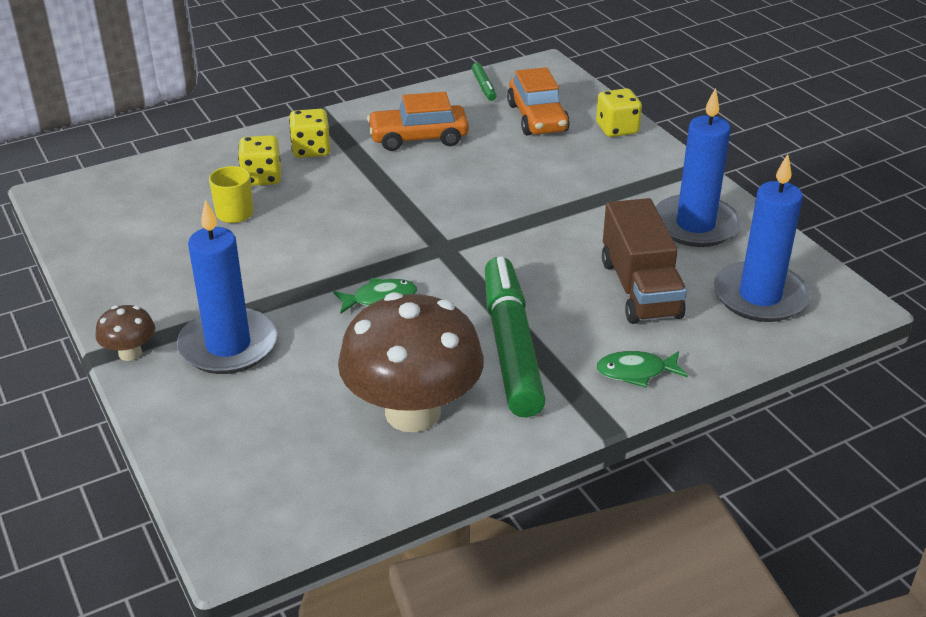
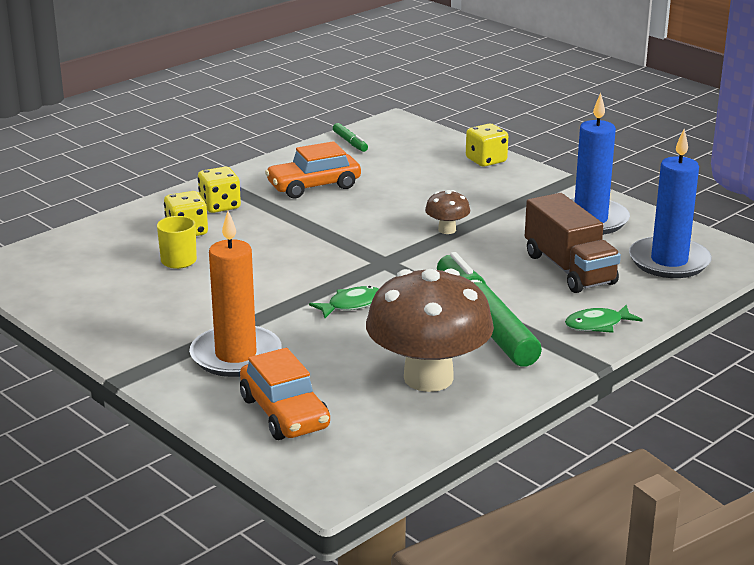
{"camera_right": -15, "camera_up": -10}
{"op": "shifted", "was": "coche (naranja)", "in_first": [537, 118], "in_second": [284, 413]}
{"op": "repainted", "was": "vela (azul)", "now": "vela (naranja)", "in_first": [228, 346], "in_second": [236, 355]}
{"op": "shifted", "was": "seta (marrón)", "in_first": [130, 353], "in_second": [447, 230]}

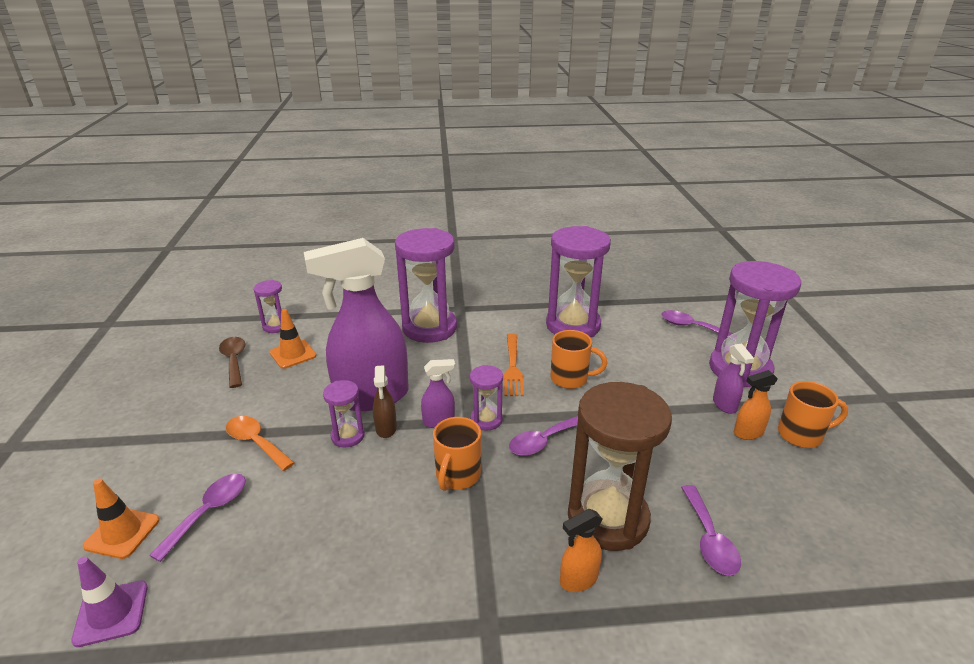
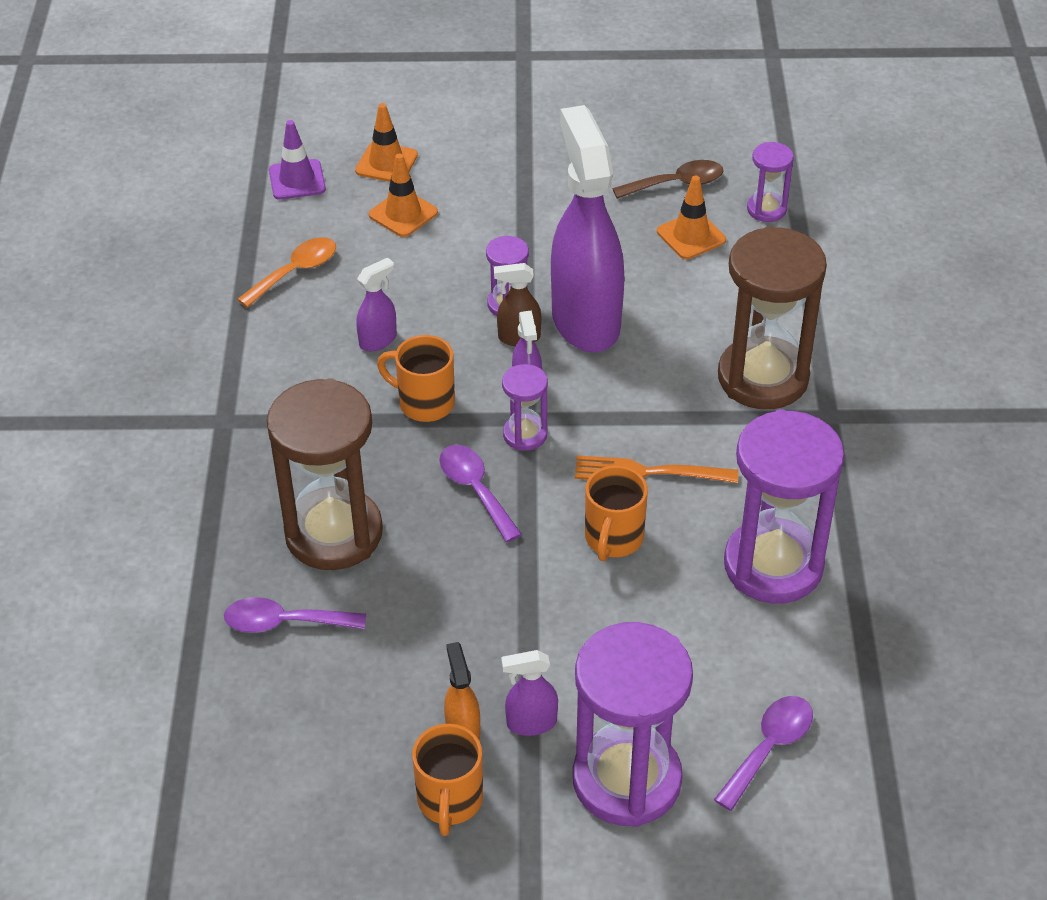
{"camera_right": 95, "camera_up": 15}
{"op": "repainted", "was": "reloj de arena (morado)", "now": "reloj de arena (marrón)", "in_first": [429, 328], "in_second": [763, 377]}
{"op": "shifted", "was": "cuchara (naranja)", "in_first": [256, 442], "in_second": [295, 272]}
{"op": "swapped", "was": "cuchara (morado)", "now": "cono de tráfico (naranja)", "in_first": [209, 512], "in_second": [403, 214]}
{"op": "gone", "was": "pulverizador (naranja)", "in_first": [578, 580]}
{"op": "new", "now": "pulverizador (morado)", "in_second": [378, 340]}

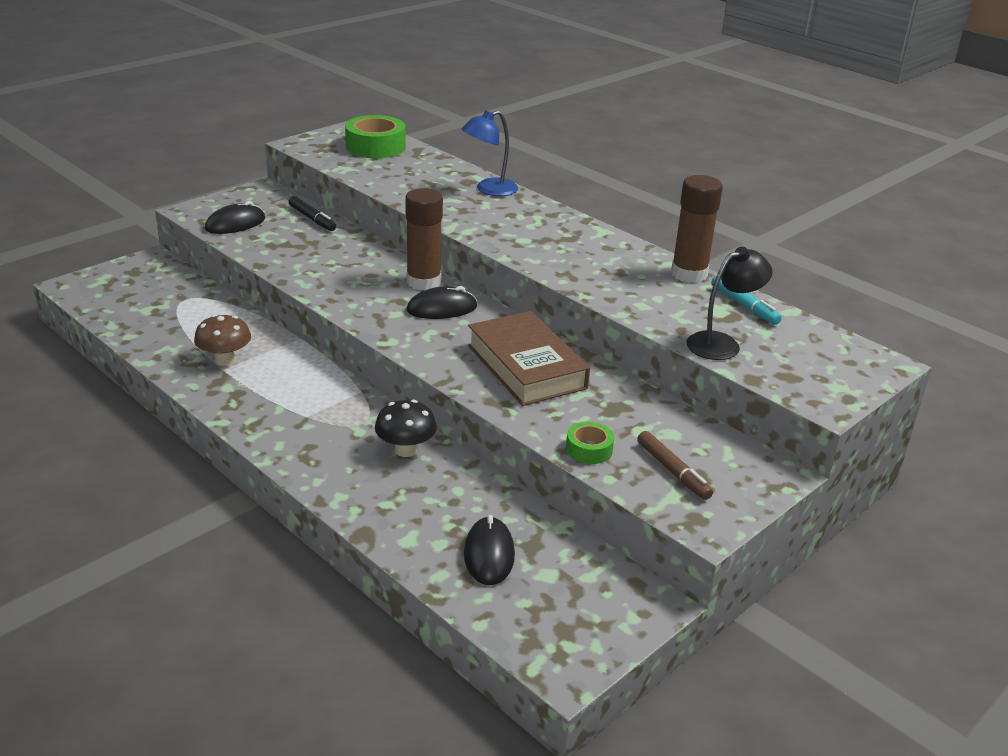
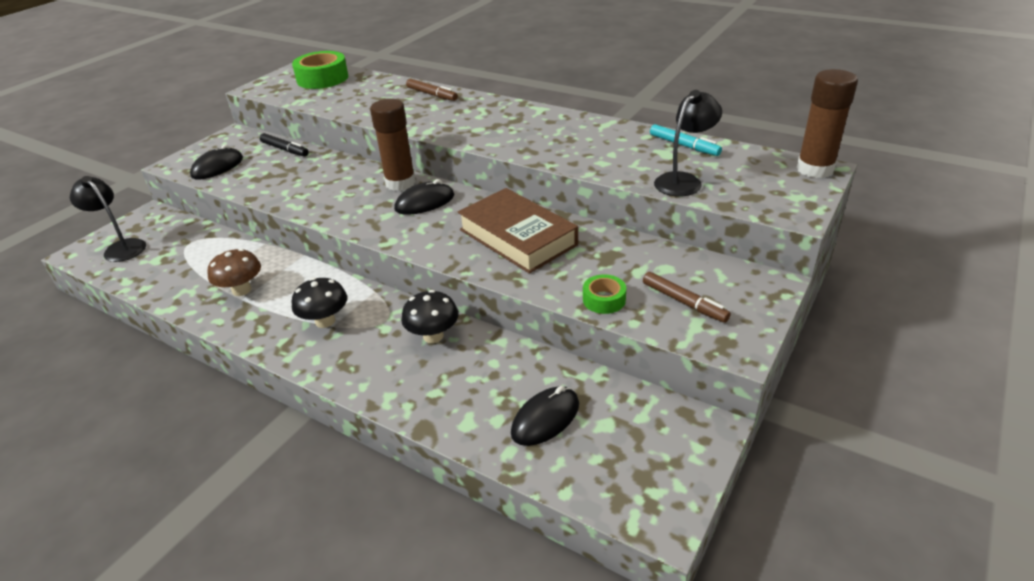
{"camera_right": -10, "camera_up": 5}
{"op": "swapped", "was": "lámpara (azul)", "now": "rotulador (marrón)", "in_first": [489, 190], "in_second": [432, 94]}
{"op": "shifted", "was": "barra de pegamento (marrón)", "in_first": [689, 274], "in_second": [815, 169]}
{"op": "rotated", "was": "ratón (negro)", "in_first": [489, 554], "in_second": [545, 419], "clockwise": 60}
{"op": "new", "now": "lámpara (negro)", "in_second": [121, 247]}
{"op": "new", "now": "seta (negro)", "in_second": [325, 321]}

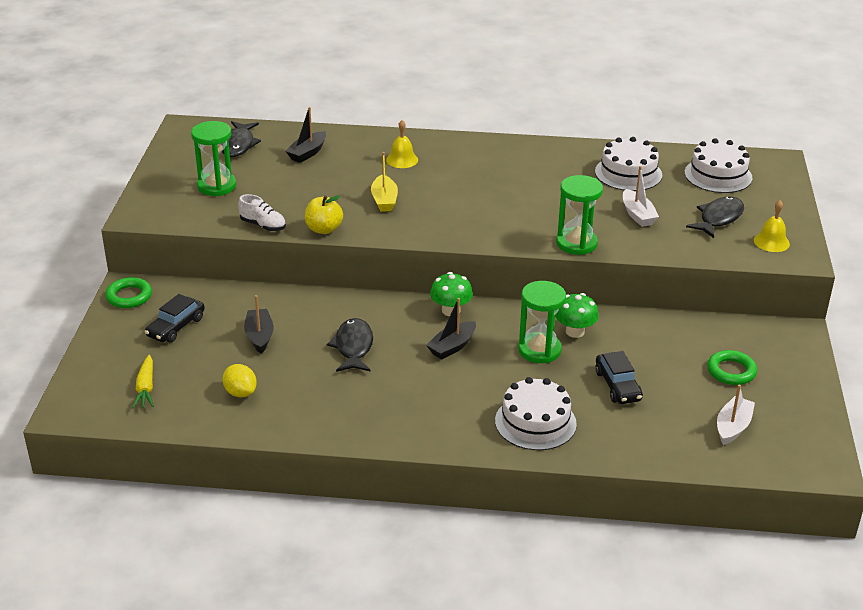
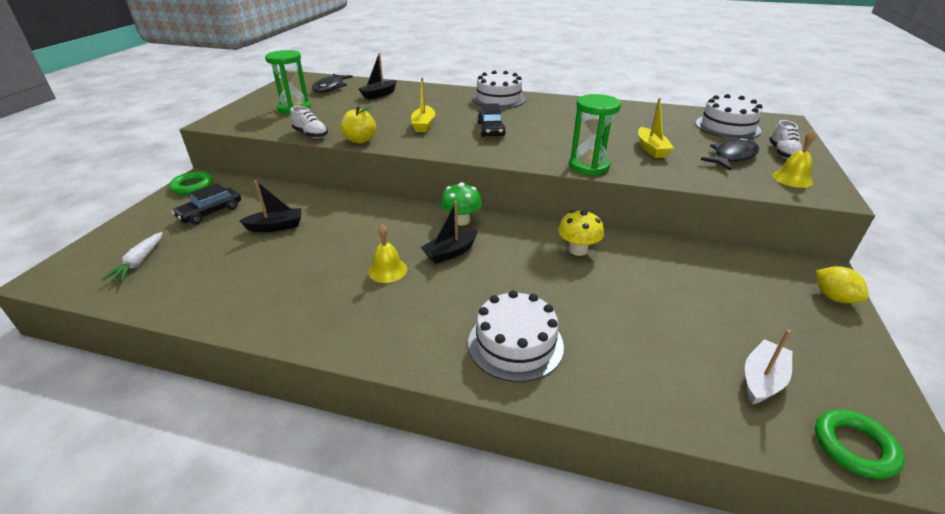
{"camera_right": 10, "camera_up": 0}
{"op": "shifted", "was": "campana (amarillo)", "in_first": [402, 160], "in_second": [387, 270]}
{"op": "shifted", "was": "tarta (blanco)", "in_first": [628, 173], "in_second": [498, 99]}
{"op": "repainted", "was": "barco (blanco)", "now": "barco (amarillo)", "in_first": [637, 215], "in_second": [651, 149]}
{"op": "gone", "was": "reloj de arena (verde)", "in_first": [539, 350]}
{"op": "repainted", "was": "seta (verde)", "now": "seta (amarillo)", "in_first": [575, 331], "in_second": [578, 250]}
{"op": "rotated", "was": "barco (negro)", "in_first": [259, 336], "in_second": [276, 227], "clockwise": 75}
{"op": "gone", "was": "pez (negro)", "in_first": [353, 347]}
{"op": "shifted", "was": "anillo (verde)", "in_first": [731, 371], "in_second": [854, 447]}
{"op": "shifted", "was": "coche (negro)", "in_first": [617, 386], "in_second": [491, 129]}
{"op": "repainted", "was": "zanahoria (amarillo)", "now": "zanahoria (blanco)", "in_first": [146, 388], "in_second": [139, 262]}
{"op": "shifted", "was": "limón (amarillo)", "in_first": [240, 392], "in_second": [833, 297]}
{"op": "new", "now": "zapato (blanco)", "in_second": [782, 153]}

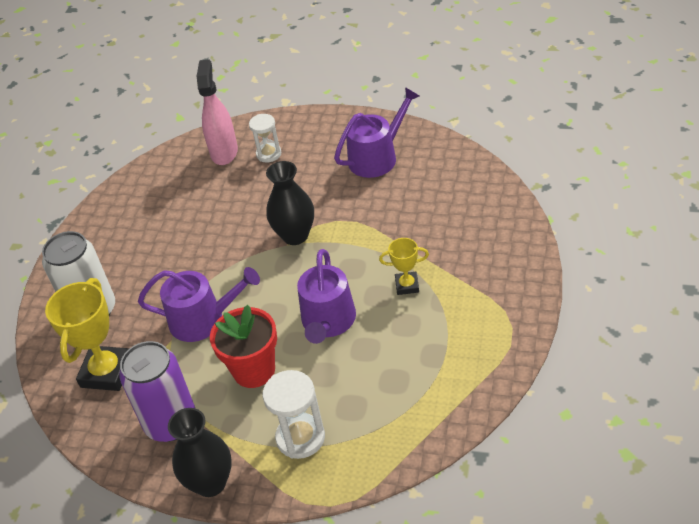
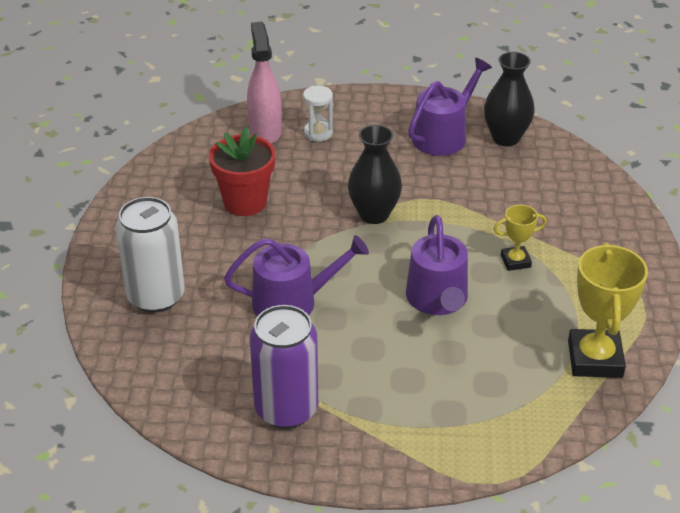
{"camera_right": -15, "camera_up": -5}
{"op": "shifted", "was": "trofeo (amarillo)", "in_first": [107, 372], "in_second": [595, 359]}
{"op": "shifted", "was": "maceta (rojo)", "in_first": [254, 370], "in_second": [245, 202]}
{"op": "gone", "was": "reloj de arena (blanco)", "in_first": [300, 438]}
{"op": "shifted", "was": "florero (negro)", "in_first": [210, 483], "in_second": [506, 138]}

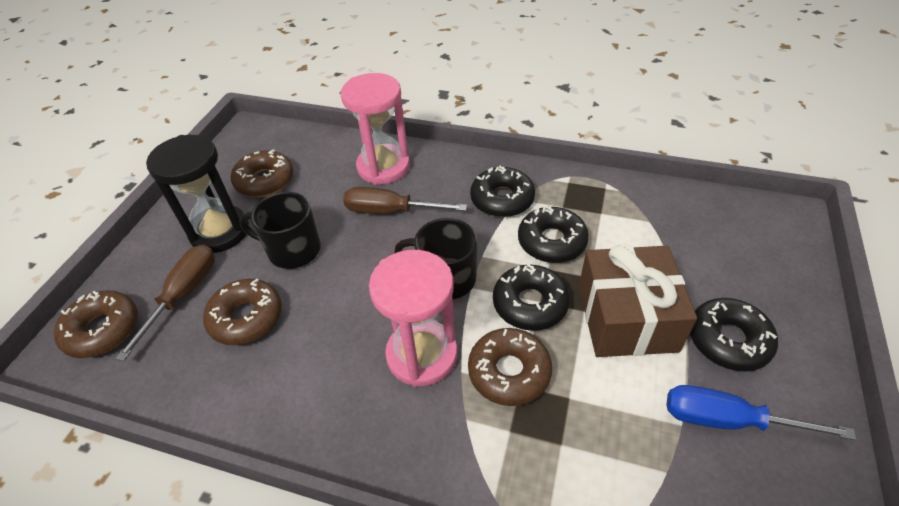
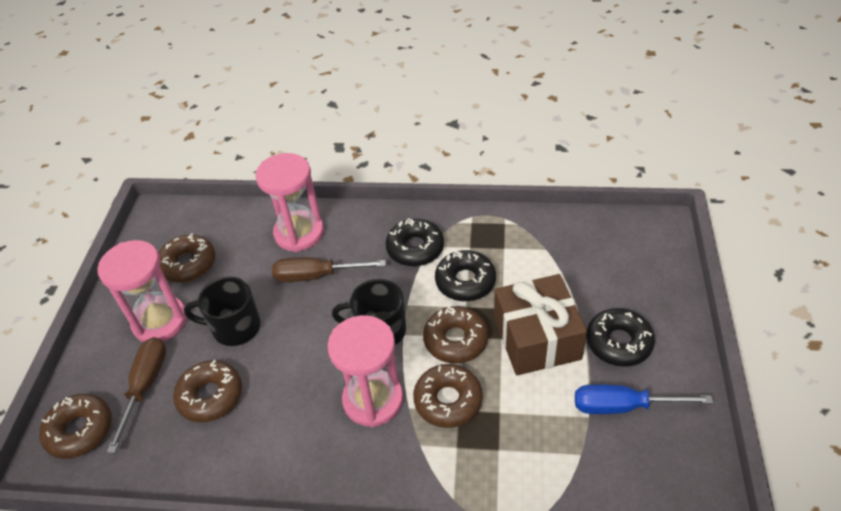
{"camera_right": -10, "camera_up": 0}
{"op": "repainted", "was": "reloj de arena (negro)", "now": "reloj de arena (rosa)", "in_first": [219, 232], "in_second": [160, 321]}
{"op": "repainted", "was": "rosquilla (negro)", "now": "rosquilla (marrón)", "in_first": [530, 304], "in_second": [455, 340]}

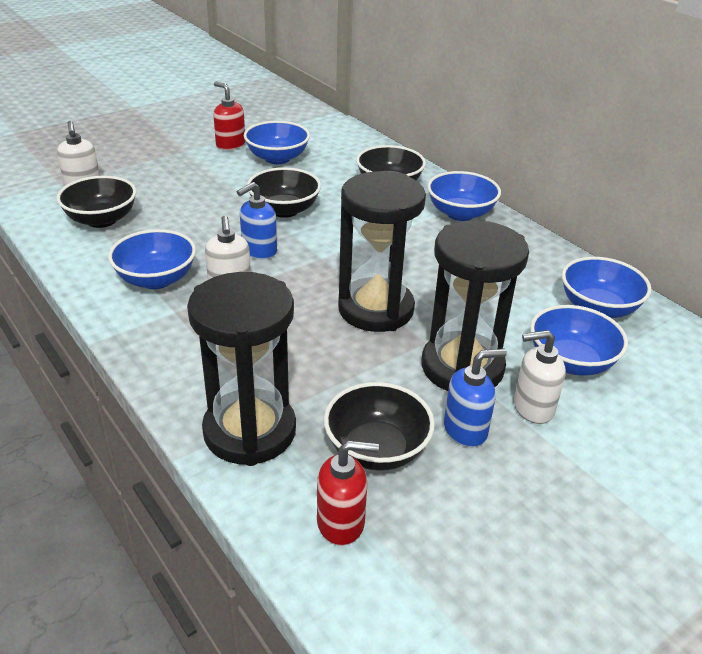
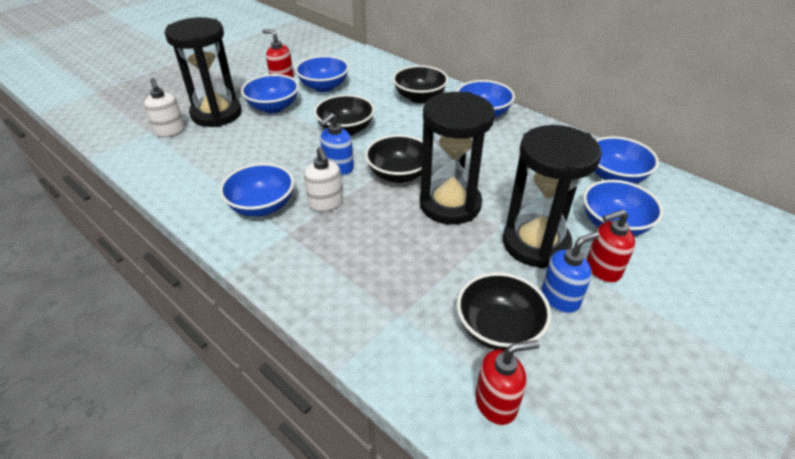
{"camera_right": -10, "camera_up": 5}
{"op": "shifted", "was": "cuenco (negro)", "in_first": [101, 220], "in_second": [398, 175]}
{"op": "shifted", "was": "reloj de arena (negro)", "in_first": [249, 431], "in_second": [216, 114]}
{"op": "repainted", "was": "dispensador de jabón (blanco)", "now": "dispensador de jabón (rojo)", "in_first": [533, 408], "in_second": [602, 269]}
{"op": "new", "now": "cuenco (azul)", "in_second": [273, 107]}

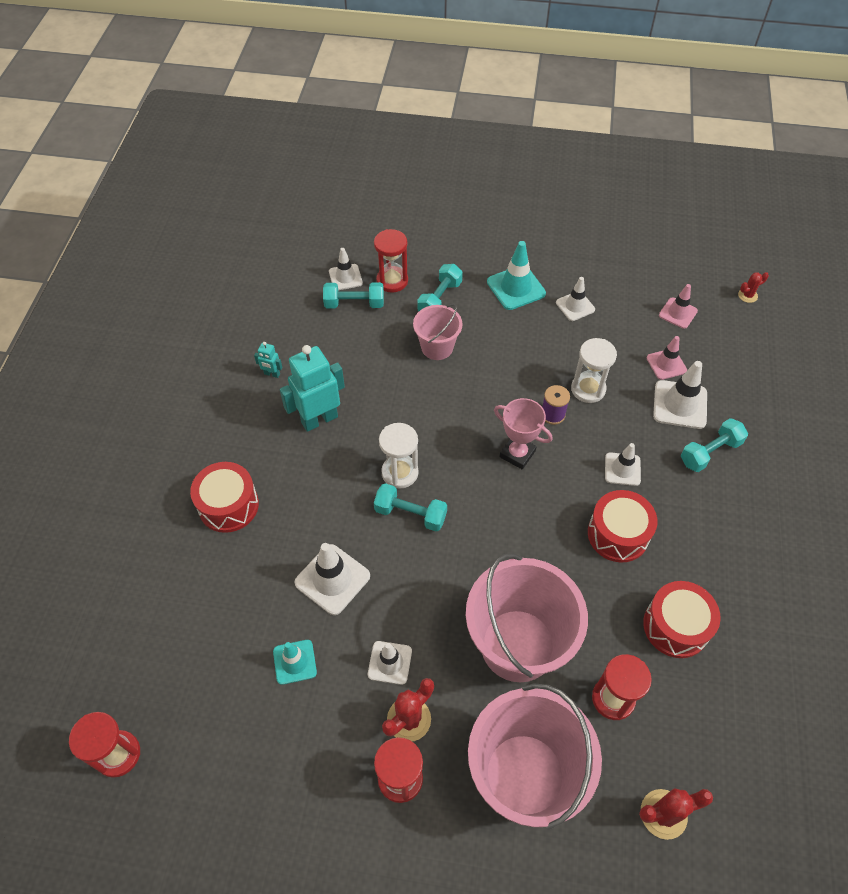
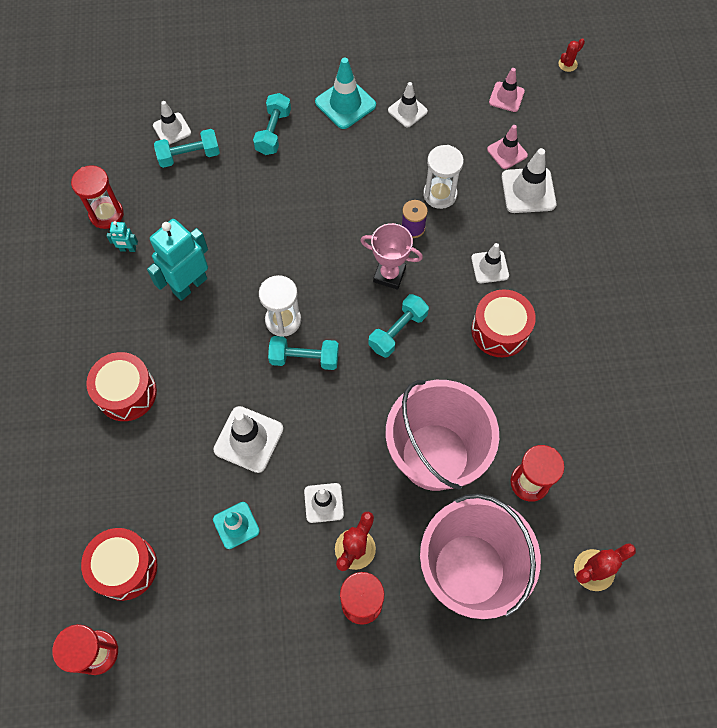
{"camera_right": -15, "camera_up": 10}
{"op": "shifted", "was": "reloj de arena (rojo)", "in_first": [392, 281], "in_second": [106, 214]}
{"op": "gone", "was": "balde (rosa)", "in_first": [437, 347]}
{"op": "shifted", "was": "mancuerna (turquesa)", "in_first": [710, 452], "in_second": [398, 331]}
{"op": "shifted", "was": "tambor (rojo)", "in_first": [676, 626], "in_second": [125, 567]}

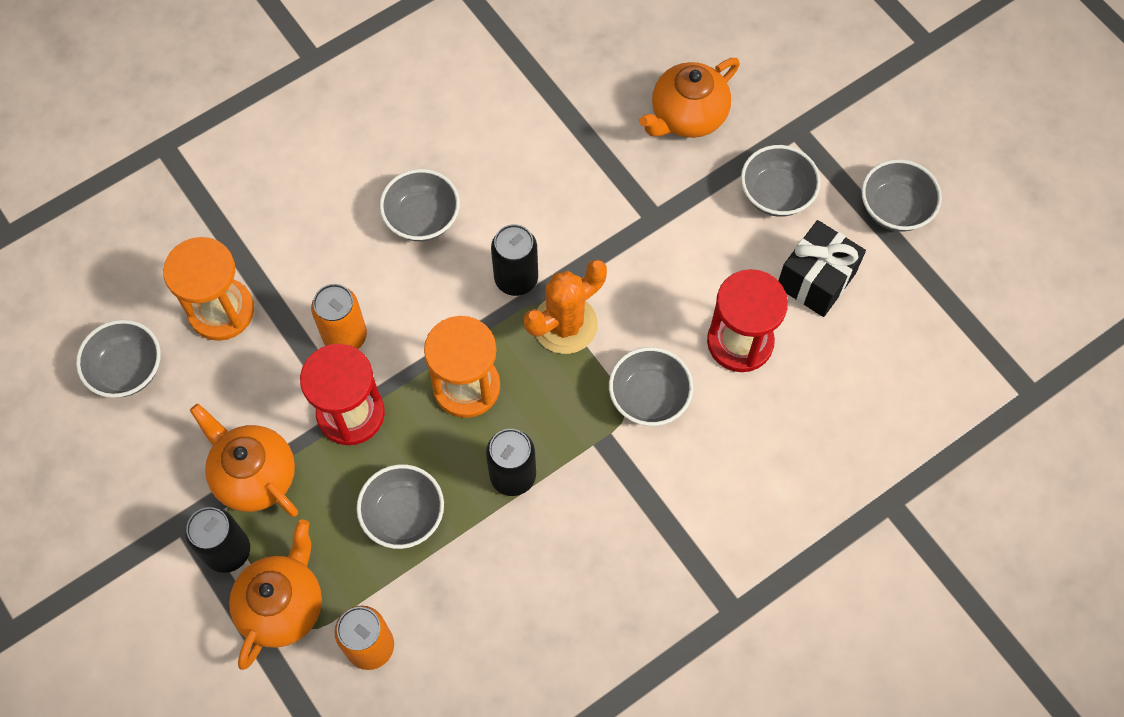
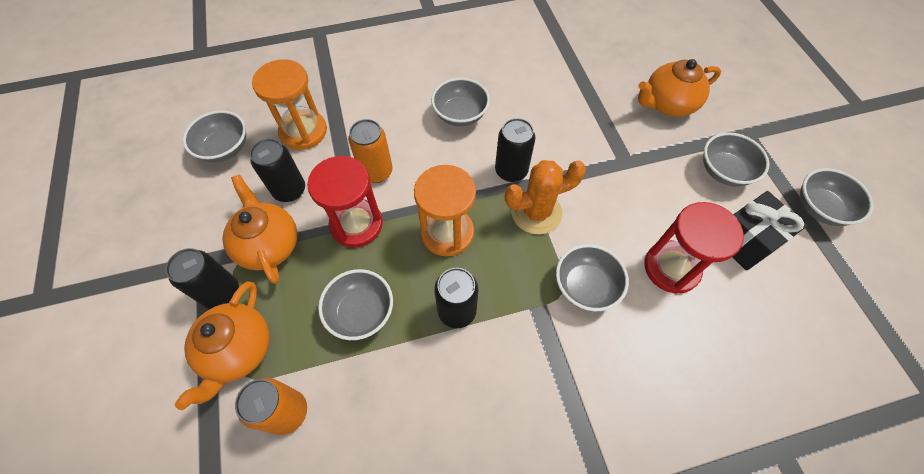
{"camera_right": 20, "camera_up": -5}
{"op": "rotated", "was": "tetera (naranja)", "in_first": [282, 605], "in_second": [239, 350], "clockwise": 150}
{"op": "new", "now": "lata (negro)", "in_second": [289, 190]}

